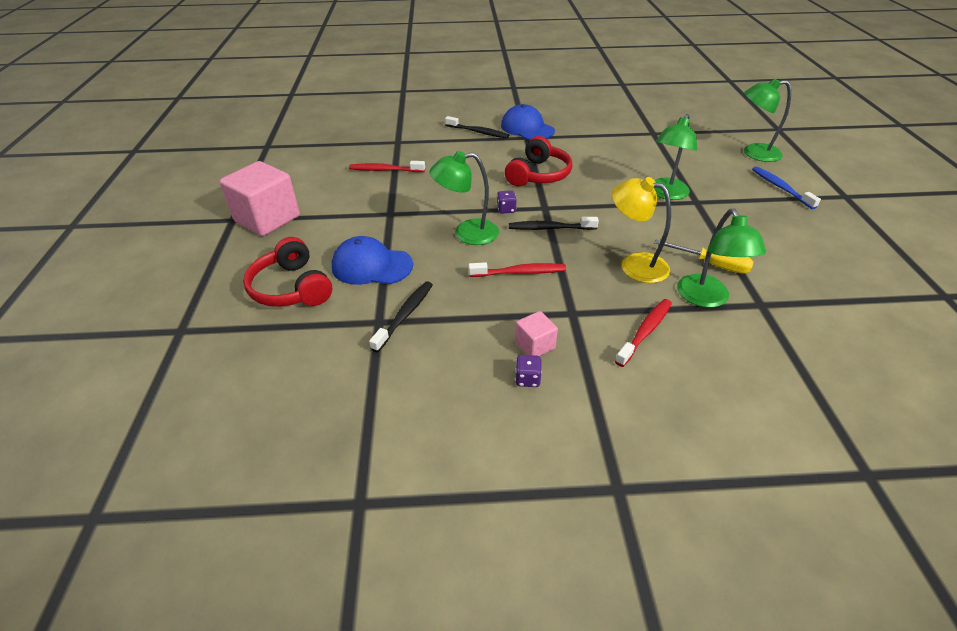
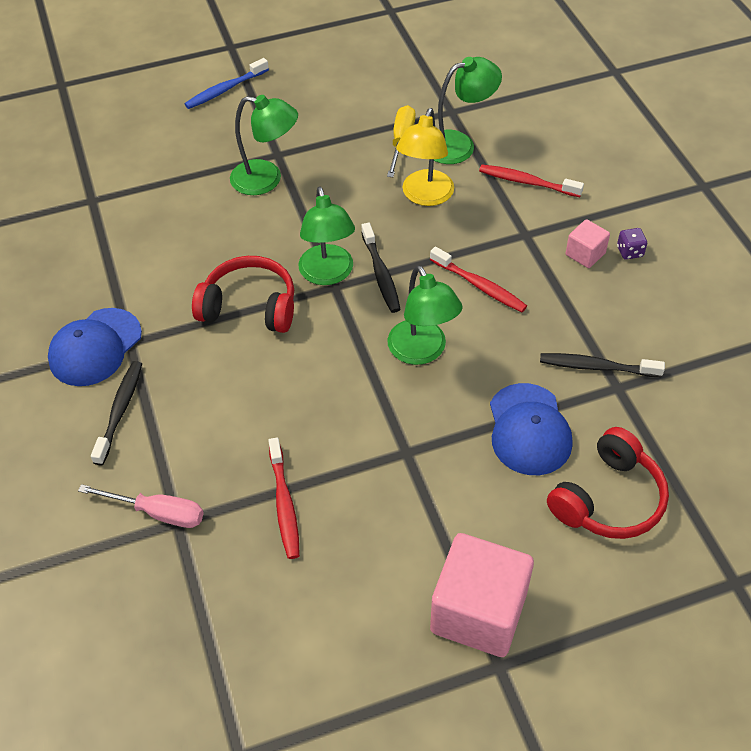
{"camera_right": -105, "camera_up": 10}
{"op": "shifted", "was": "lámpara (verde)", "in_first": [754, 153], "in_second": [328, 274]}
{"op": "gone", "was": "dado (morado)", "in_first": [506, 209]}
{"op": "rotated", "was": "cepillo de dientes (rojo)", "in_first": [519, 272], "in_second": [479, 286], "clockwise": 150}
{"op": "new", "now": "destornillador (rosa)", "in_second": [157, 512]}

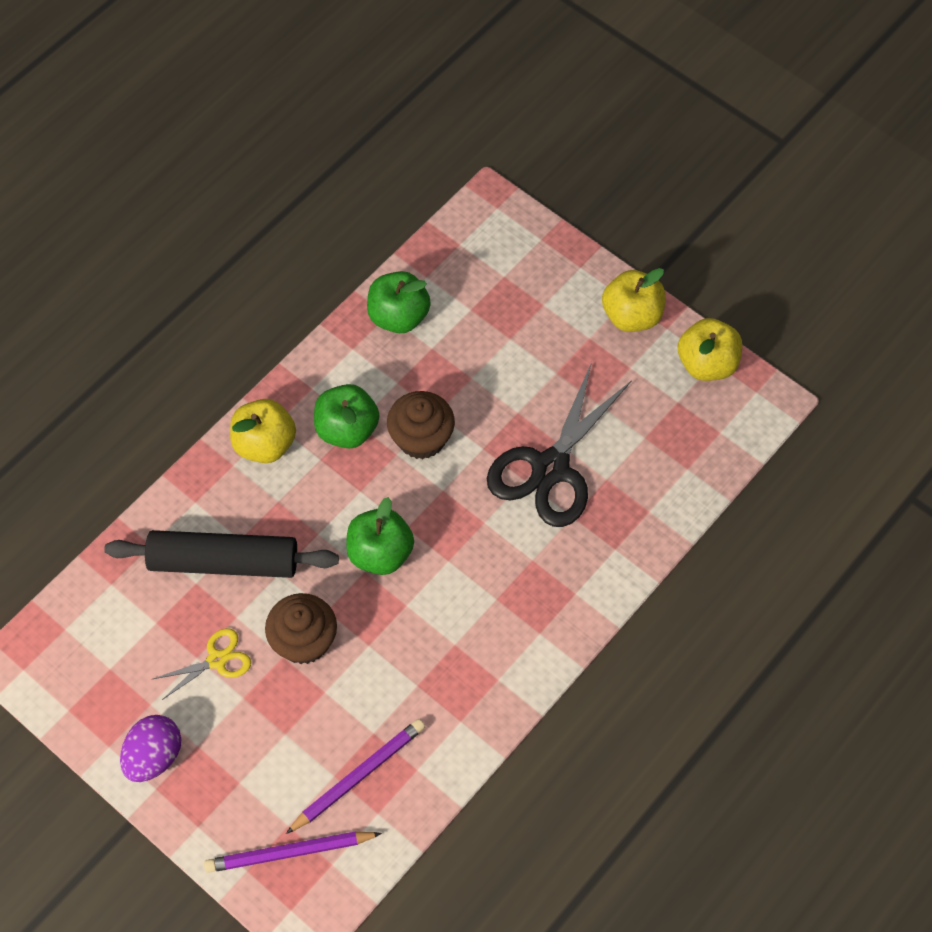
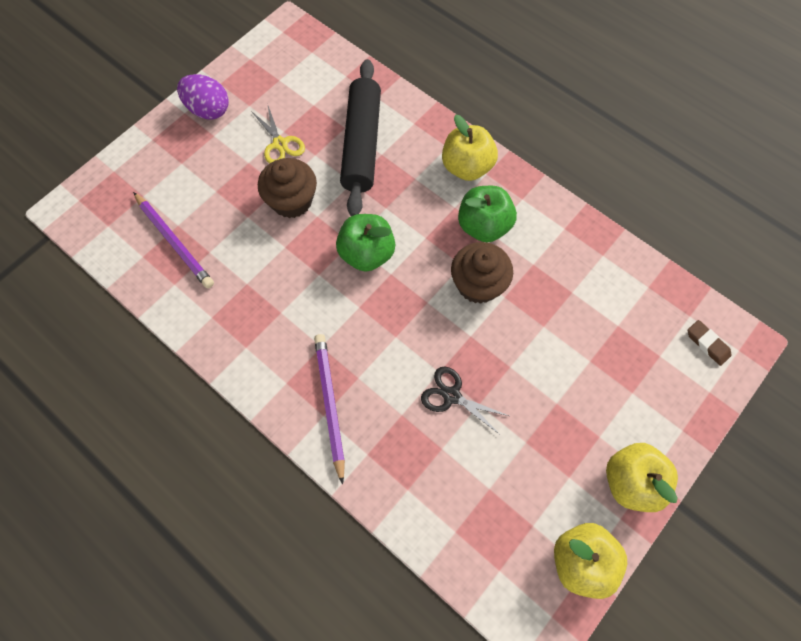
{"camera_right": 90, "camera_up": 5}
{"op": "gone", "was": "manzana (verde)", "in_first": [398, 316]}
{"op": "scaled", "was": "tijeras (negro)", "in_first": [550, 468], "in_second": [452, 395], "ratio": 0.49}
{"op": "shifted", "was": "lápiz (morado)", "in_first": [289, 853], "in_second": [330, 404]}
{"op": "new", "now": "goma de borrar (marrón)", "in_second": [707, 344]}

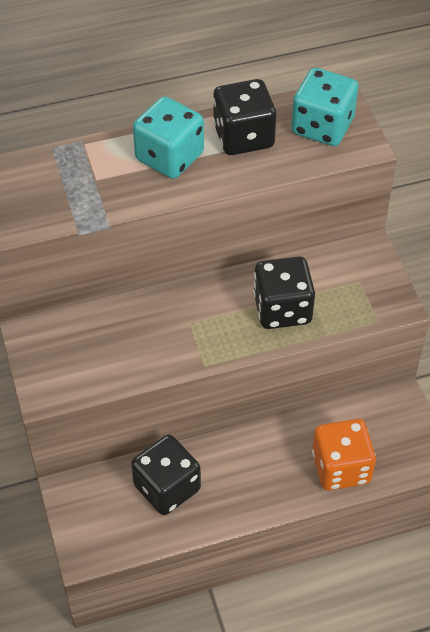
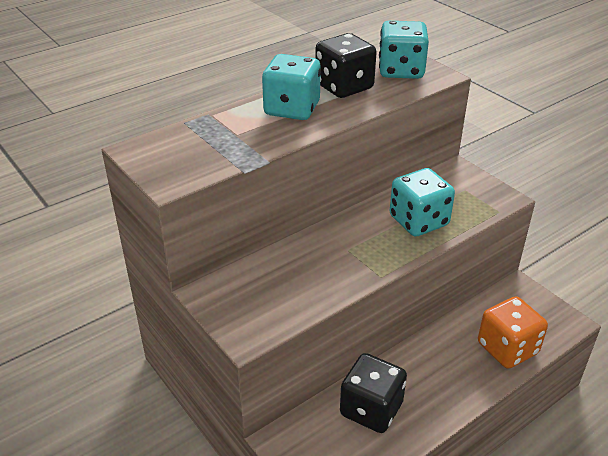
{"camera_right": -20, "camera_up": -15}
{"op": "repainted", "was": "dado (negro)", "now": "dado (turquesa)", "in_first": [282, 309], "in_second": [418, 221]}

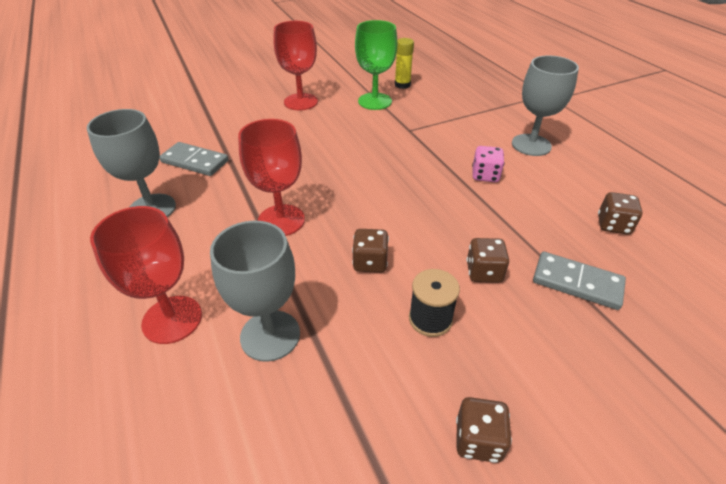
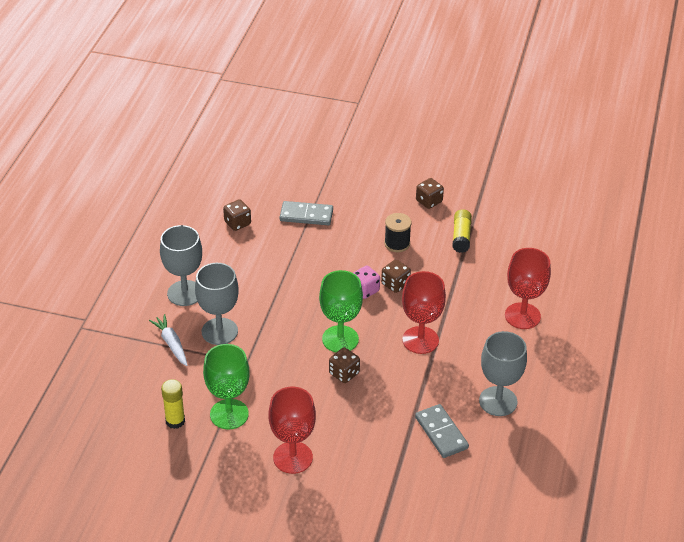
{"camera_right": -140, "camera_up": 0}
{"op": "shifted", "was": "dado (rosa)", "in_first": [485, 175], "in_second": [365, 290]}
{"op": "shifted", "was": "copa (gris)", "in_first": [270, 335], "in_second": [219, 331]}
{"op": "shifted", "was": "dado (marrón)", "in_first": [483, 272], "in_second": [344, 373]}
{"op": "rotated", "was": "ficha de dominó (gris)", "in_first": [577, 283], "in_second": [306, 215], "clockwise": -60}
{"op": "new", "now": "barra de pegamento (amarillo)", "in_second": [461, 237]}
{"op": "new", "now": "copa (verde)", "in_second": [340, 339]}
{"op": "new", "now": "zanahoria (blanco)", "in_second": [171, 344]}

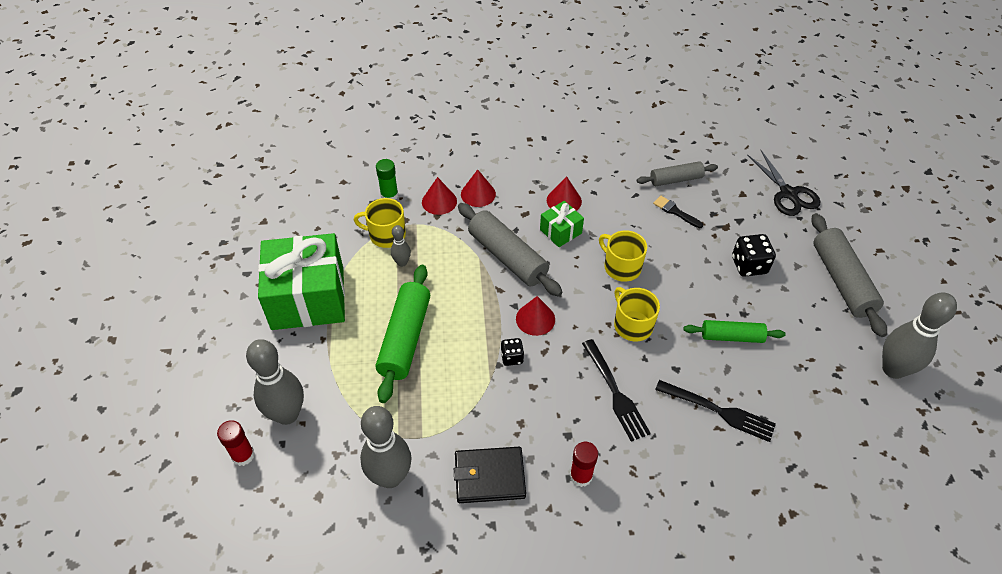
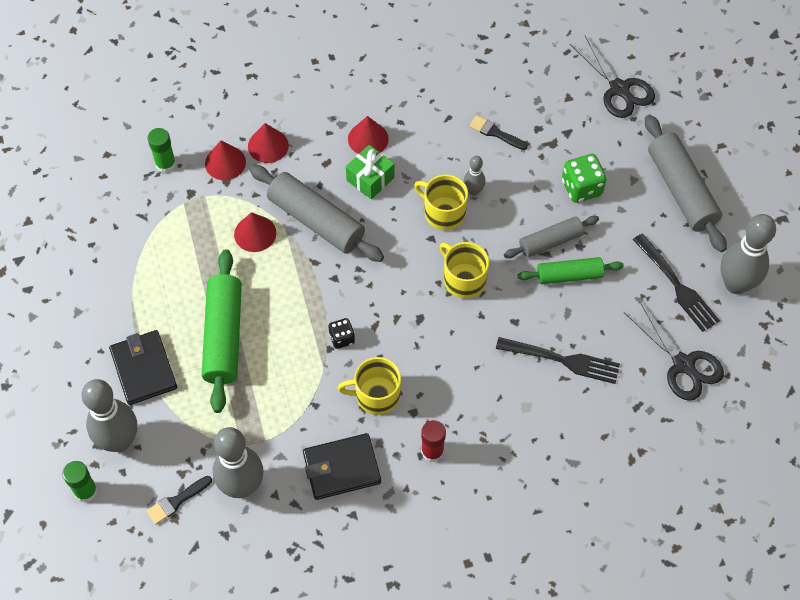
{"camera_right": -10, "camera_up": 10}
{"op": "shifted", "was": "rodillo (gris)", "in_first": [676, 179], "in_second": [550, 242]}
{"op": "shifted", "was": "taza (amarillo)", "in_first": [386, 235], "in_second": [376, 395]}
{"op": "shifted", "was": "bolo (gris)", "in_first": [402, 263], "in_second": [473, 191]}
{"op": "gone", "was": "regalo (verde)", "in_first": [308, 298]}
{"op": "repainted", "was": "dado (negro)", "now": "dado (verde)", "in_first": [749, 265], "in_second": [581, 188]}
{"op": "shifted", "was": "cono (rojo)", "in_first": [535, 319], "in_second": [255, 233]}
{"op": "shifted", "was": "tenedor (negro)", "in_first": [615, 392], "in_second": [677, 285]}
{"op": "repainted", "was": "barra de pegamento (rojo)", "now": "barra de pegamento (verde)", "in_first": [243, 455], "in_second": [86, 491]}
{"op": "new", "now": "tijeras (negro)", "in_second": [683, 364]}
{"op": "new", "now": "cartera (negro)", "in_second": [143, 369]}
{"op": "new", "now": "pincel (negro)", "in_second": [177, 501]}

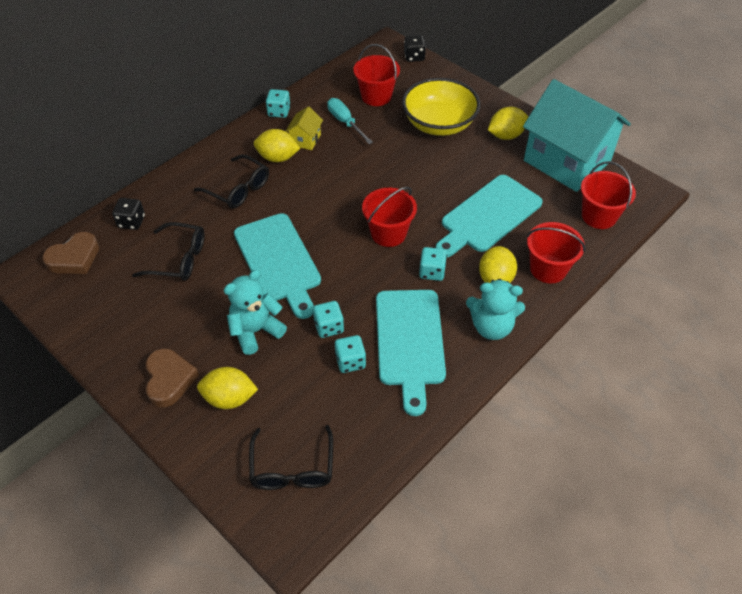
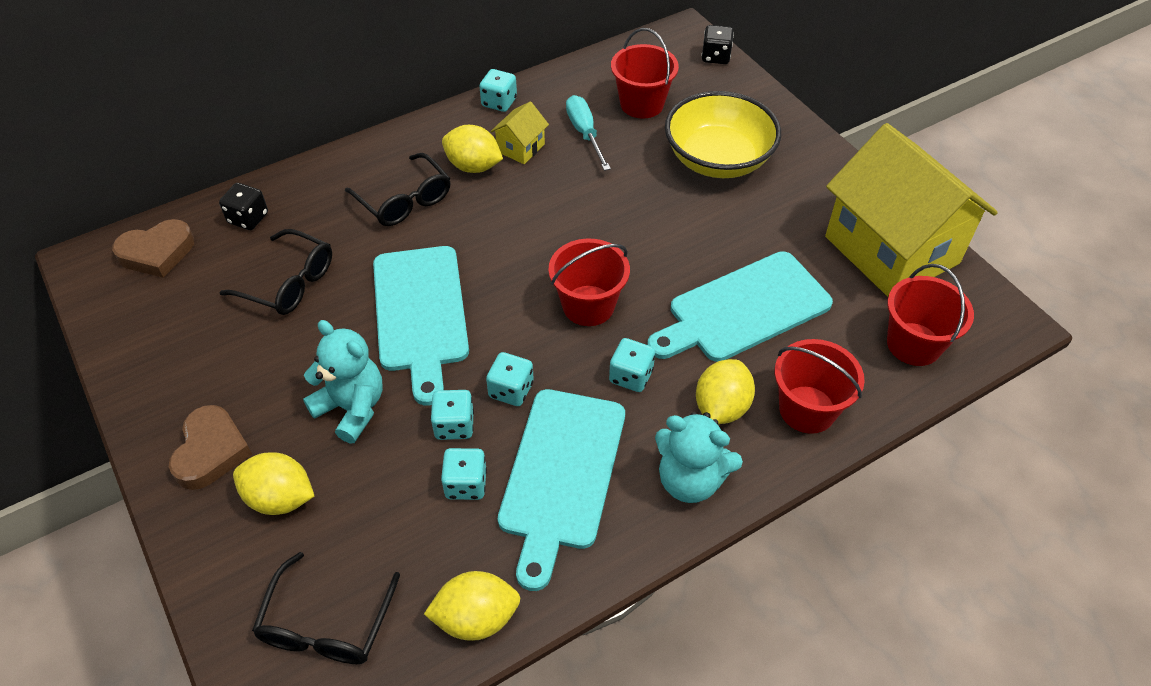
{"camera_right": 15, "camera_up": 0}
{"op": "repainted", "was": "casa (turquesa)", "now": "casa (amarillo)", "in_first": [567, 161], "in_second": [891, 250]}
{"op": "shifted", "was": "limón (amarillo)", "in_first": [506, 135], "in_second": [476, 618]}
{"op": "rotated", "was": "osito (turquesa)", "in_first": [255, 331], "in_second": [352, 408], "clockwise": 60}
{"op": "new", "now": "dado (turquesa)", "in_second": [511, 390]}

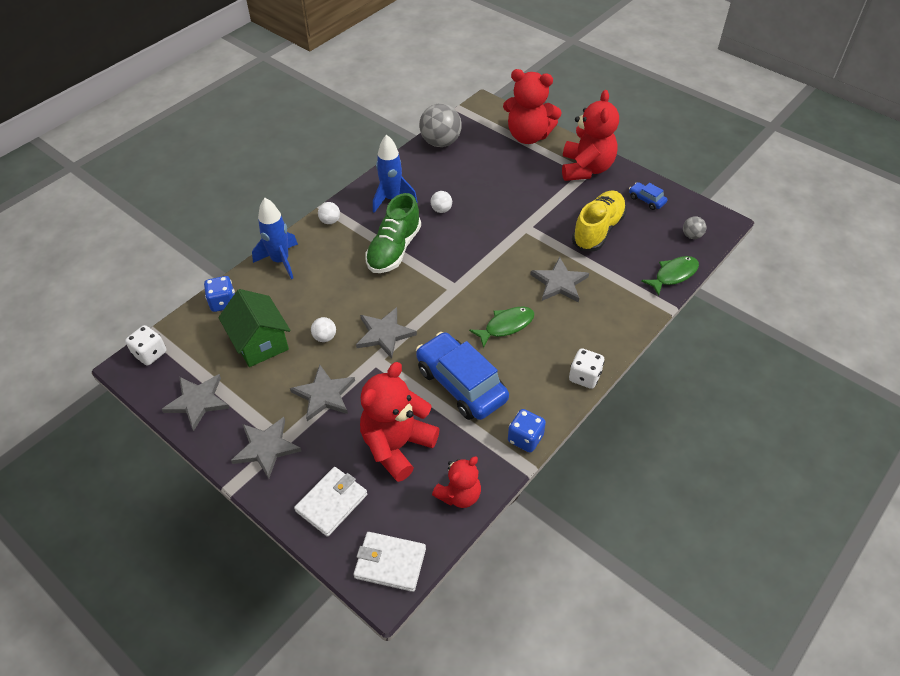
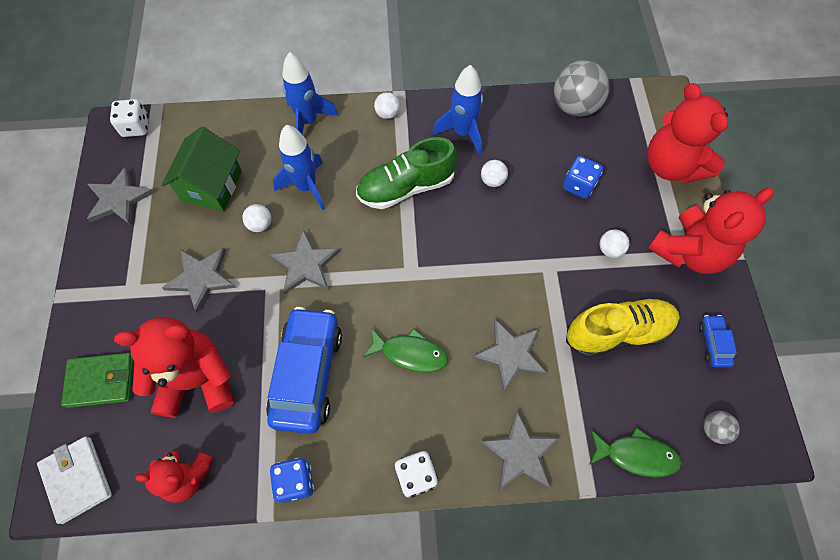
{"camera_right": 45, "camera_up": 15}
{"op": "shifted", "was": "dado (azul)", "in_first": [223, 302], "in_second": [578, 185]}
{"op": "shifted", "was": "estrella (gris)", "in_first": [266, 448], "in_second": [520, 453]}
{"op": "repainted", "was": "cartera (blanco)", "now": "cartera (verde)", "in_first": [331, 503], "in_second": [101, 381]}
{"op": "new", "now": "cohete (azul)", "in_second": [306, 187]}
{"op": "new", "now": "pelota (blanco)", "in_second": [610, 250]}

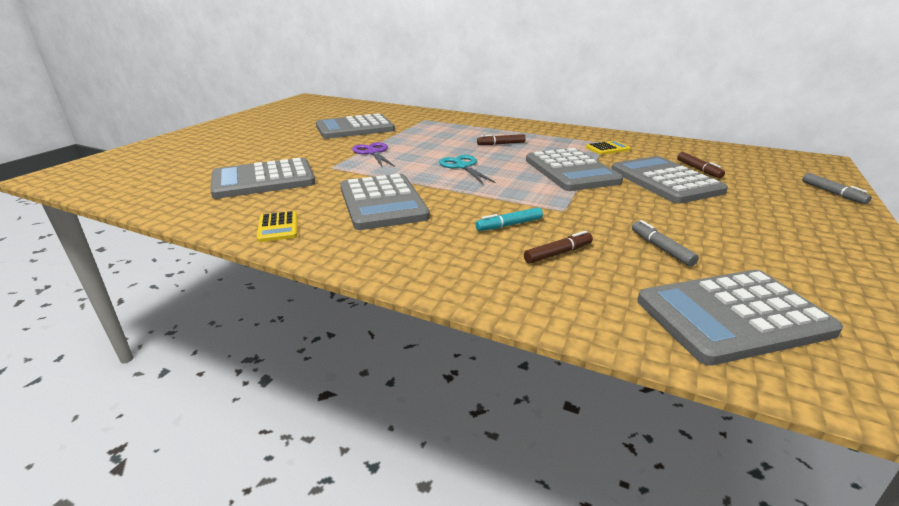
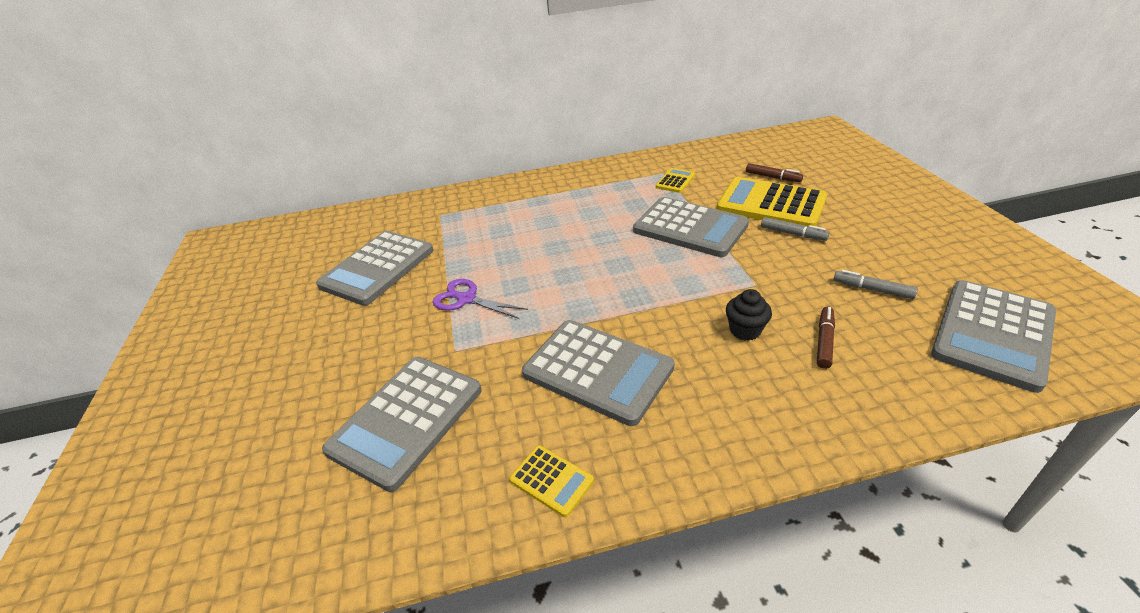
{"camera_right": -35, "camera_up": 10}
{"op": "gone", "was": "rotulador (marrón)", "in_first": [501, 144]}
{"op": "gone", "was": "tijeras (turquesa)", "in_first": [463, 166]}
{"op": "repainted", "was": "calculadora (gris)", "now": "calculadora (amarillo)", "in_first": [665, 181], "in_second": [771, 204]}
{"op": "shifted", "was": "rotulador (gris)", "in_first": [832, 193], "in_second": [793, 234]}
{"op": "swapped", "was": "rotulador (turquesa)", "now": "magdalena (negro)", "in_first": [509, 225], "in_second": [745, 330]}

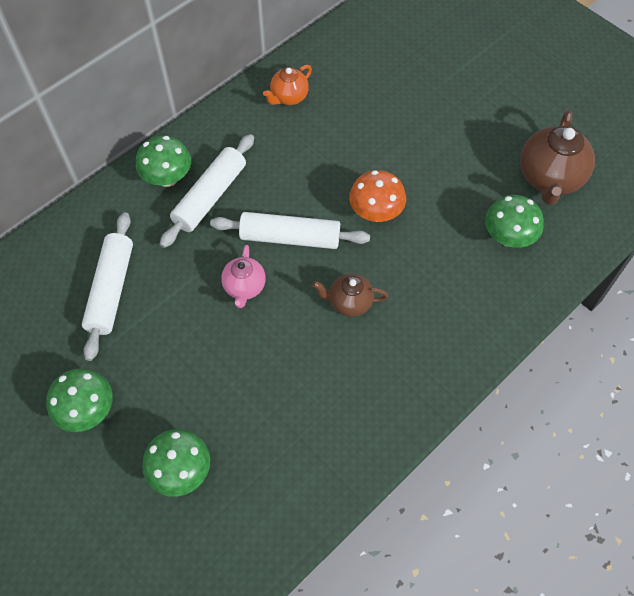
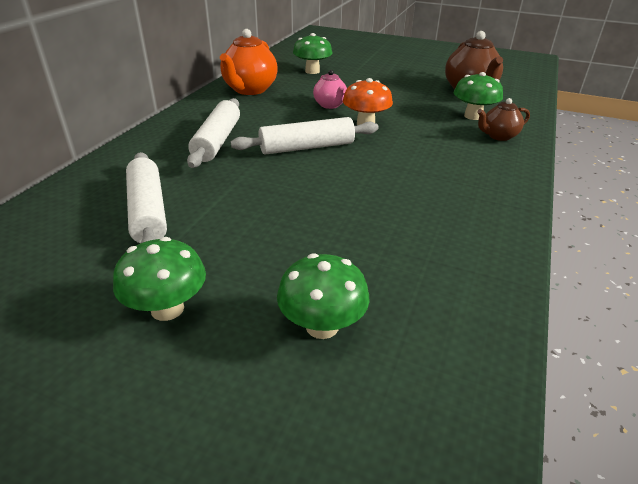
{"camera_right": -25, "camera_up": -25}
{"op": "scaled", "was": "tetera (naranja)", "in_first": [289, 97], "in_second": [249, 90], "ratio": 1.74}
{"op": "shifted", "was": "seta (verde)", "in_first": [167, 178], "in_second": [312, 71]}
{"op": "shifted", "was": "tetera (rosa)", "in_first": [244, 287], "in_second": [330, 105]}
{"op": "shifted", "was": "tetera (marrón)", "in_first": [349, 302], "in_second": [498, 136]}

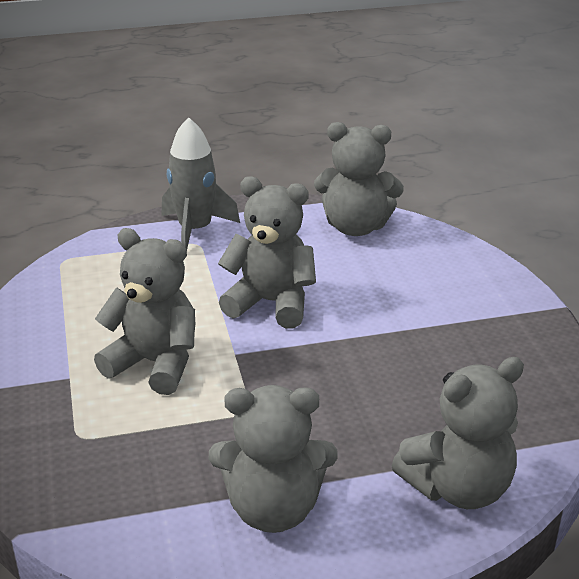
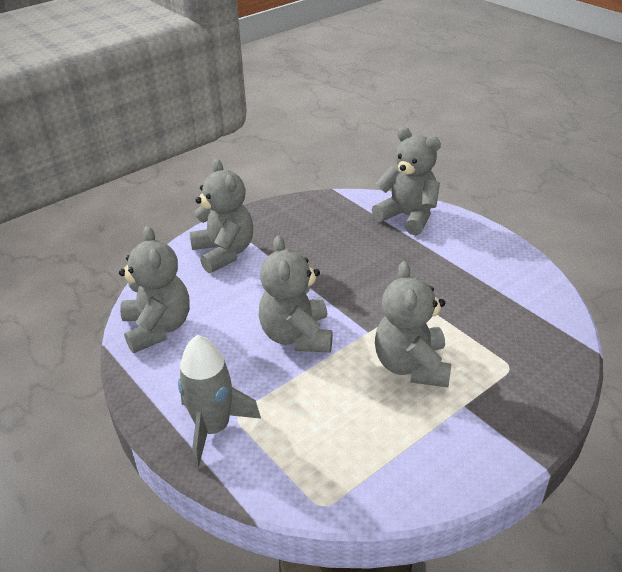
{"camera_right": -115, "camera_up": 5}
{"op": "shifted", "was": "osito (gris)", "in_first": [273, 508], "in_second": [224, 253]}

